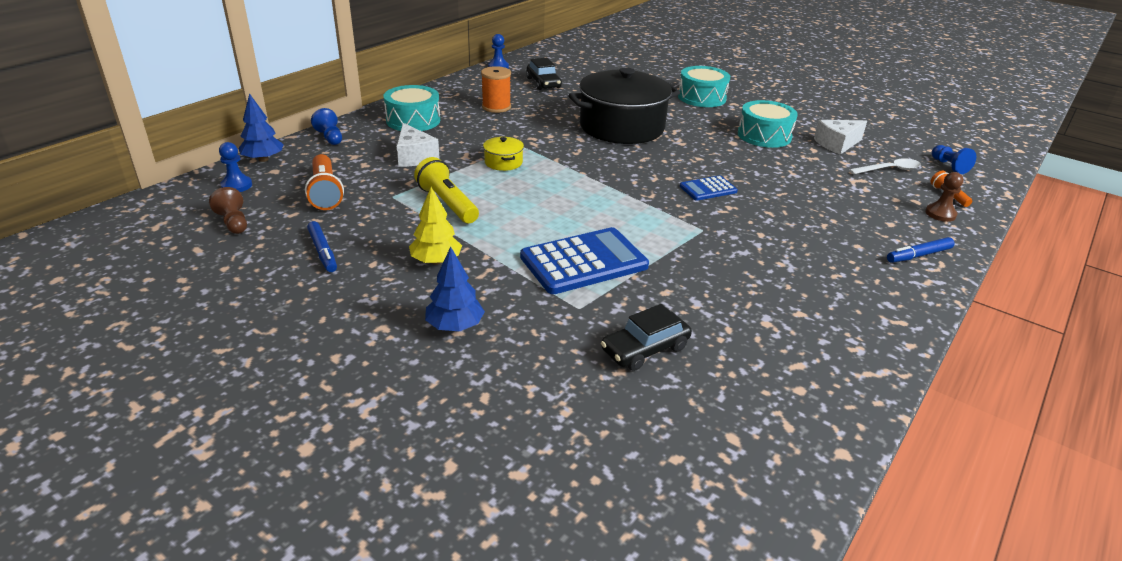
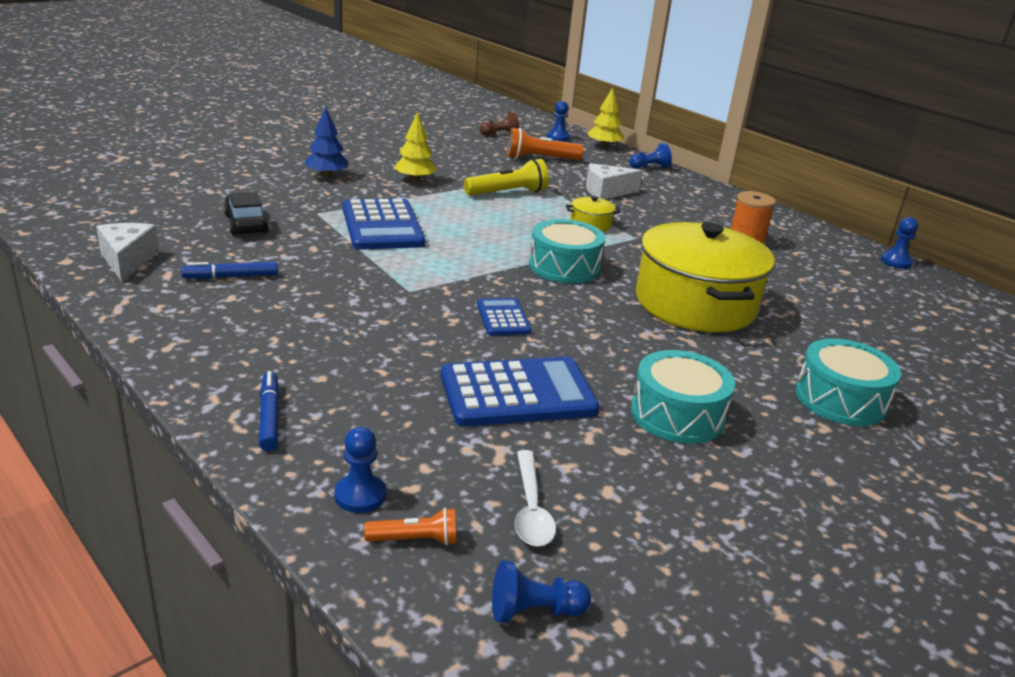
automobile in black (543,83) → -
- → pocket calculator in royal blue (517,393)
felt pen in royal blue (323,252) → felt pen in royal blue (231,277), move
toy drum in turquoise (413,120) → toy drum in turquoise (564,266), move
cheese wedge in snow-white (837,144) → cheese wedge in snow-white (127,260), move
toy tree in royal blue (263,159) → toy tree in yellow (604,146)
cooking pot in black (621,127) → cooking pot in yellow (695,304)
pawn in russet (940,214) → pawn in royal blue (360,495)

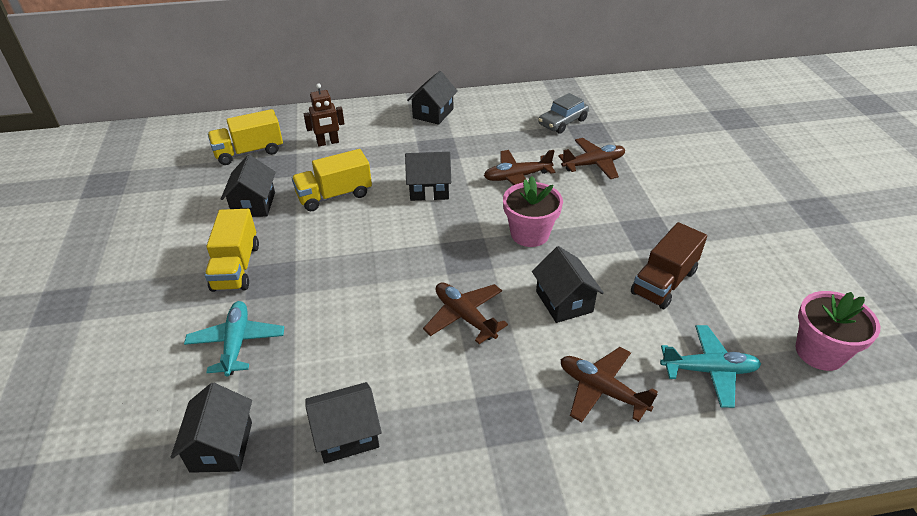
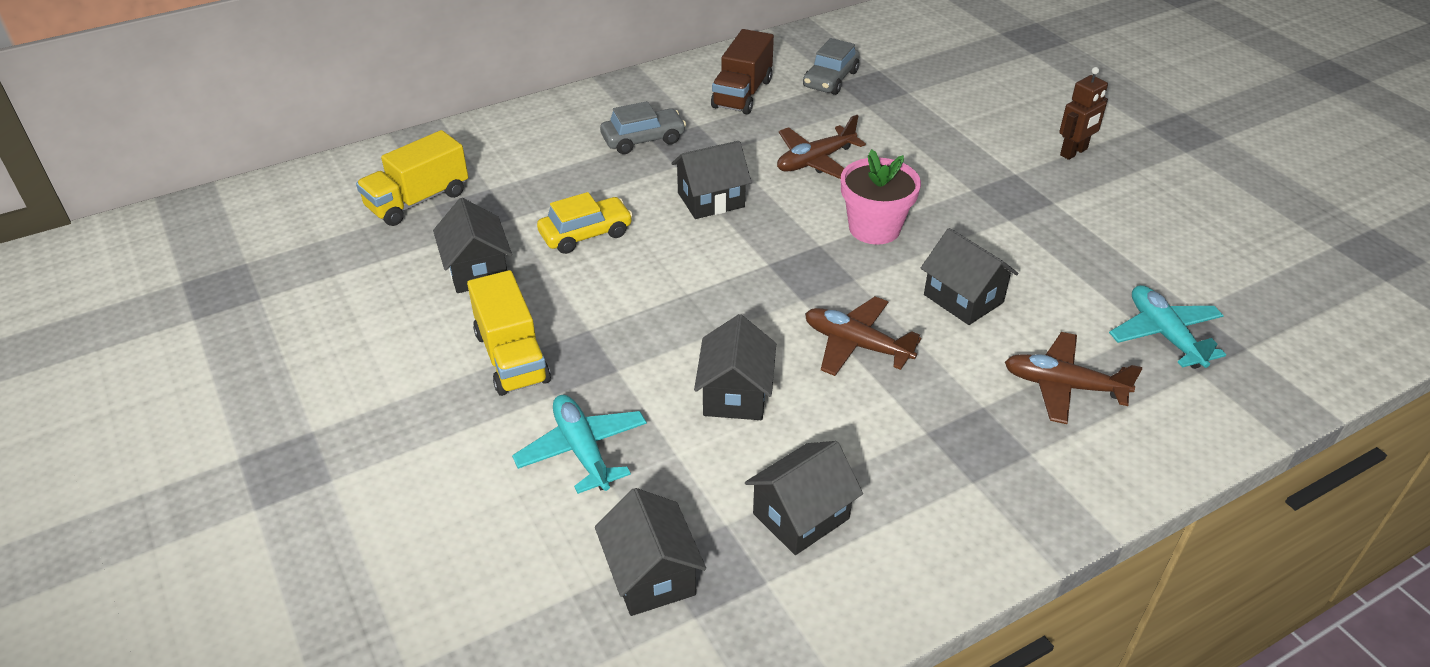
plane in russet (593,164) → -
flower pot in rose-pink (819,352) → -
- → automobile in ash-grey (643,140)
robot figure in russet (328,143) → robot figure in russet (1074,152), move
cottage in black (433,113) → cottage in black (735,394), move
truck in russet (664,282) → truck in russet (742,93), move
truck in yellow (334,195) → automobile in yellow (586,234)
plane in turquoise (709,370) → plane in turquoise (1164,335), 90 degrees counterclockwise

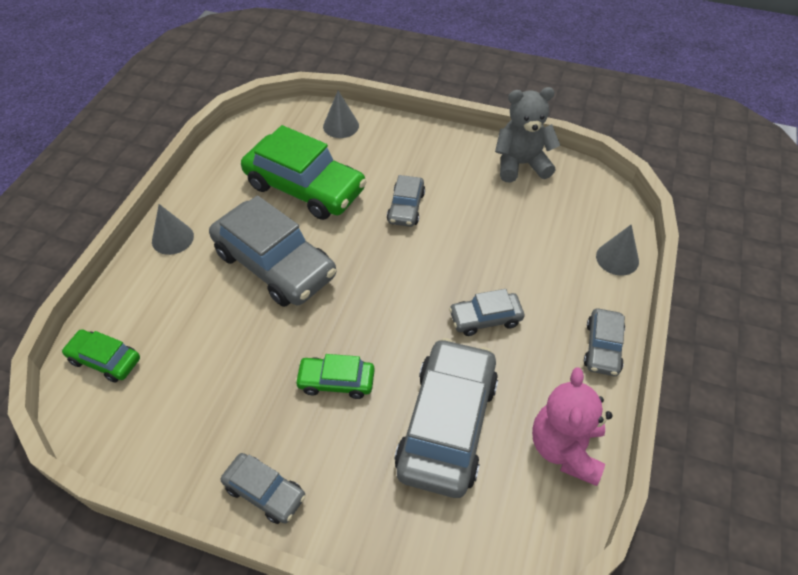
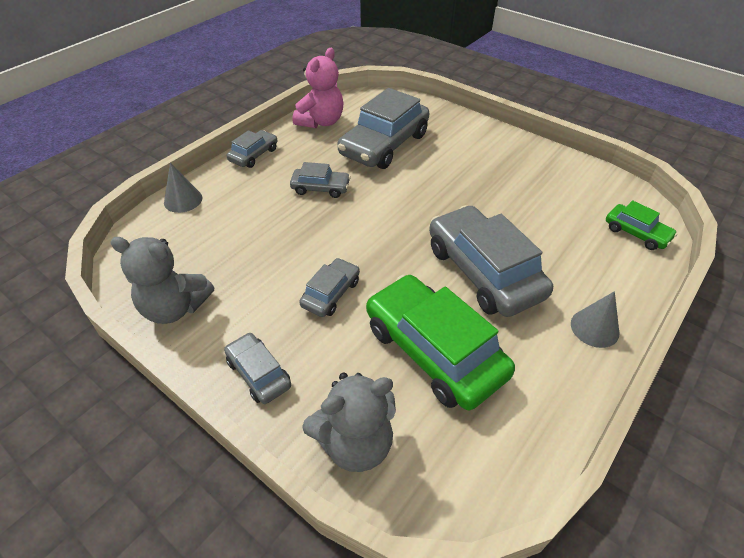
automobile in leaf-green (336,381) → -
automobile in ash-grey (265,492) → automobile in ash-grey (258,373), move
cone in ash-grey (341,126) → teddy in ash-grey (355,443)

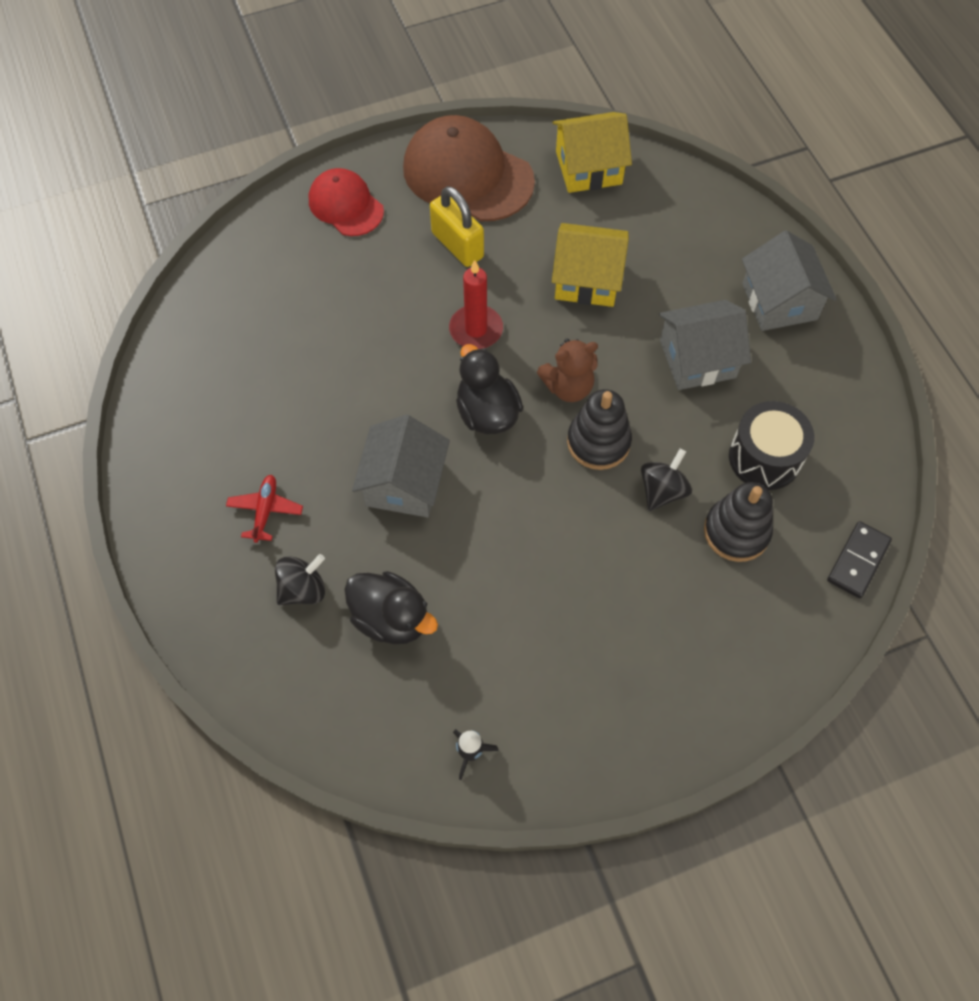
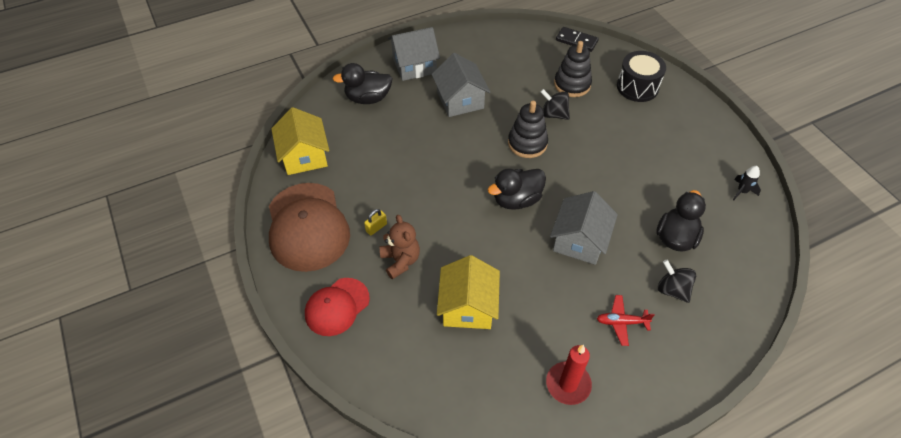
- → toy duck in black (368,98)
candle in crimson (476,329) → candle in crimson (568,384), move
teddy in russet (568,387) → teddy in russet (400,261), move
cottage in yellow (587,279) → cottage in yellow (468,306), move
toy drum in black (764,457) → toy drum in black (637,87), move
cottage in ash-grey (404,483) → cottage in ash-grey (579,241), 75 degrees counterclockwise
baseball cap in russet (467,174) → baseball cap in russet (307,227), 45 degrees counterclockwise
small lock in yellow (457,245) → small lock in yellow (376,227), x0.49

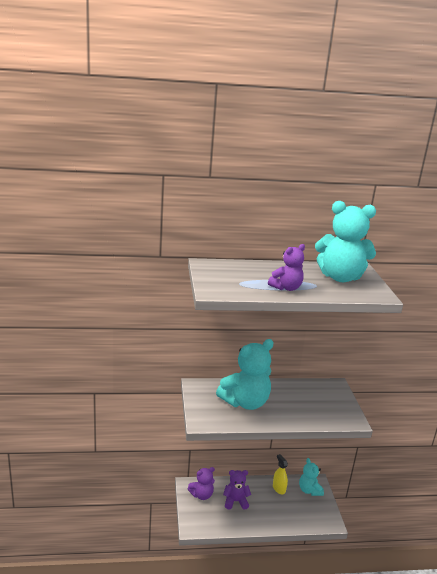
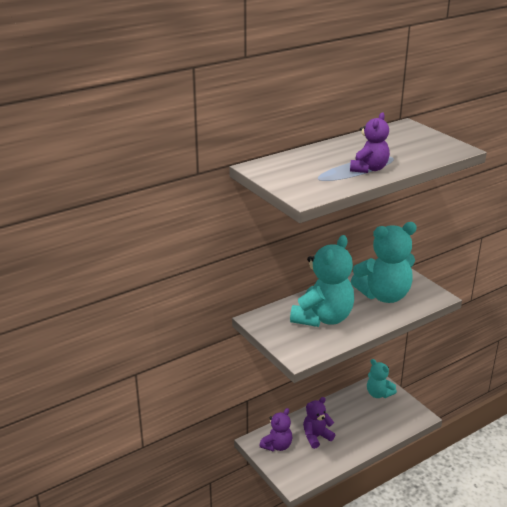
spray cleaner in yellow (279,488) → -
teddy in turquoise (340,277) → teddy in turquoise (384,295), move

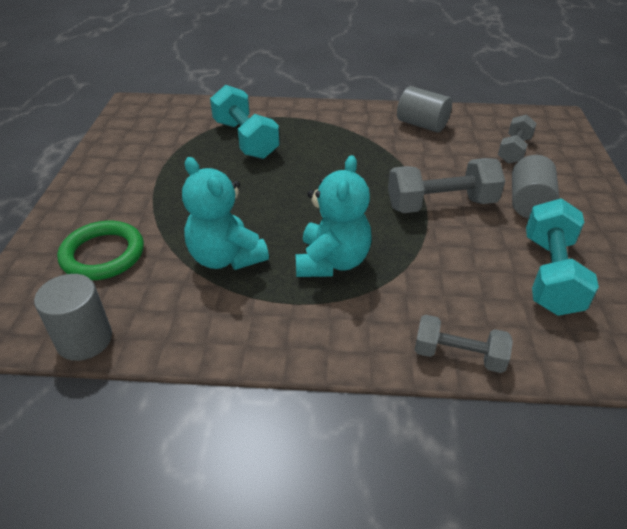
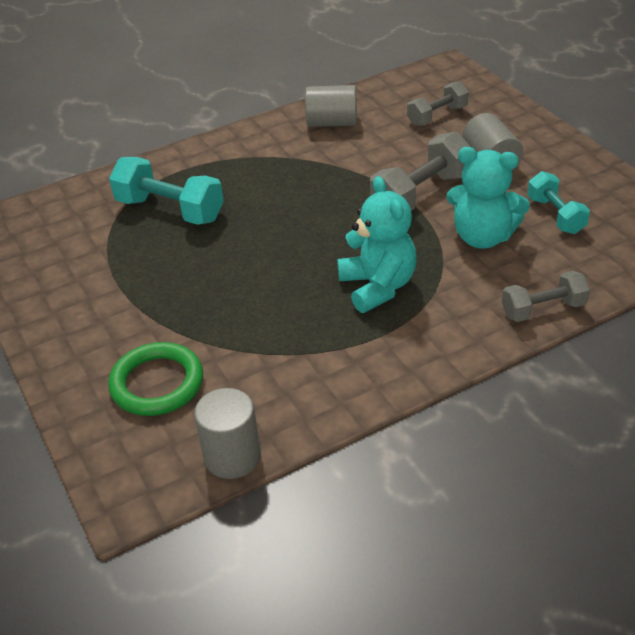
teddy in turquoise (226,257) → teddy in turquoise (483,237), move
hand weight in ash-grey (514,150) → hand weight in ash-grey (437,116), 60 degrees clockwise
hand weight in turquoise (550,274) → hand weight in turquoise (555,215), x0.64

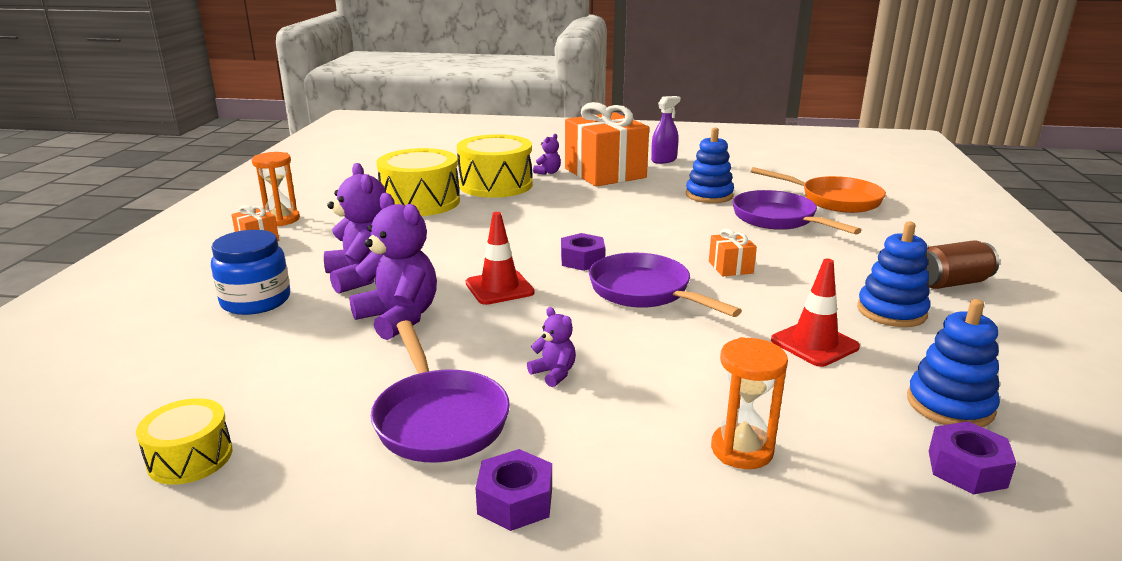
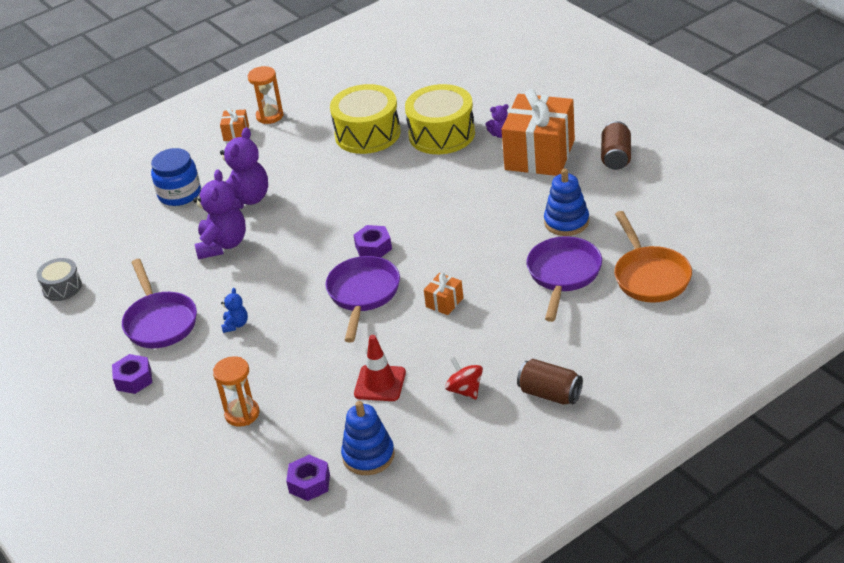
safety cone in crimson (499,288) → -
spray cleaner in purple (664,160) → soda can in russet (616,157)
stacking toy in royal blue (891,311) → toy top in crimson (465,390)
toy drum in yellow (190,458) → toy drum in ash-grey (62,287)
teddy in purple (554,373) → teddy in royal blue (235,325)
frying pan in purple (439,418) → frying pan in purple (160,322), 45 degrees counterclockwise

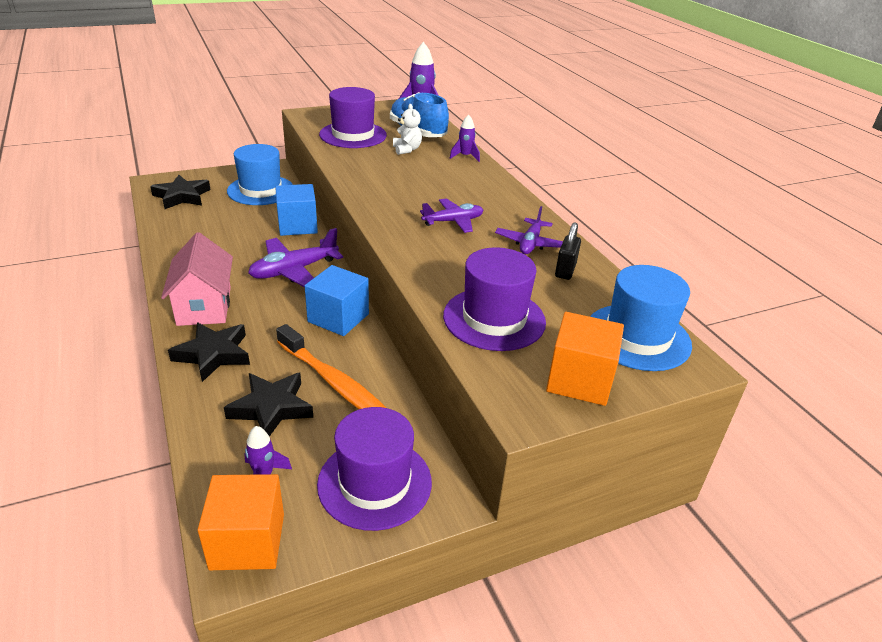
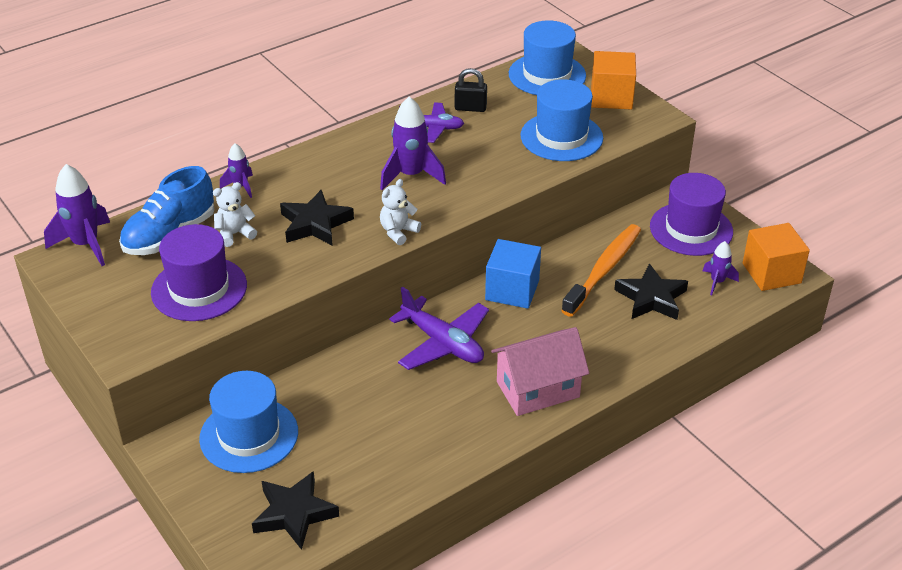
block in royal blue (297,225) → -
- → teddy in snow-white (398,232)
five-pointed star in black (213,354) → five-pointed star in black (315,224), move
plane in purple (453,221) → toy rocket in purple (411,175)
hat in purple (494,318) → hat in royal blue (561,137)

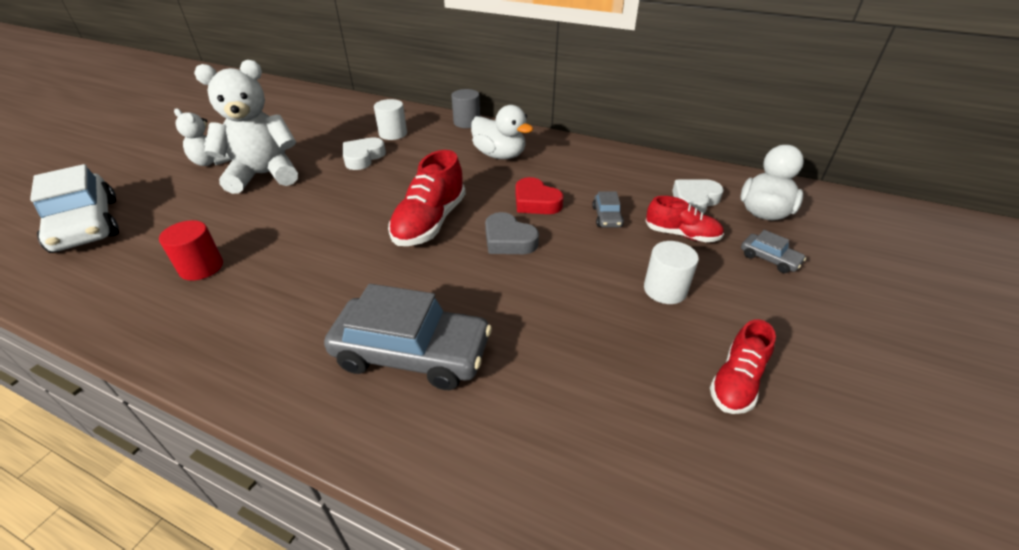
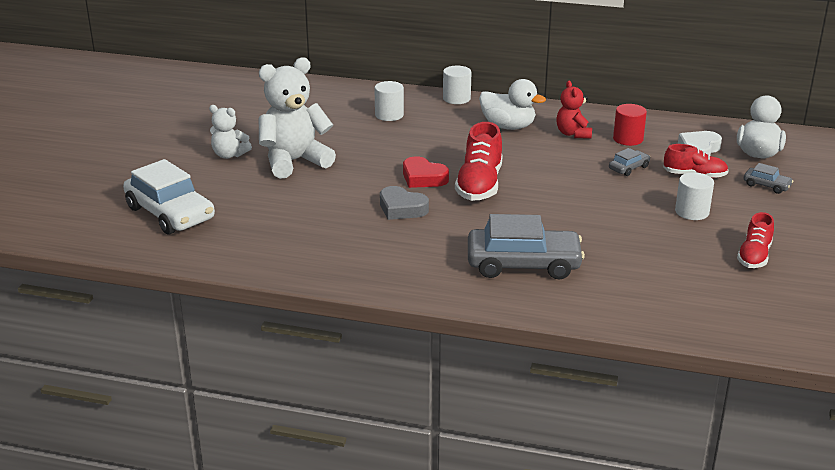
heart shape in snow-white (363,157) → -
- → teddy in crimson (573,134)
solid cylinder in crimson (201,267) → solid cylinder in crimson (628,139), move
heart shape in ash-grey (508,240) → heart shape in ash-grey (402,208), move
heart shape in crimson (535,202) → heart shape in crimson (423,178), move
solid cylinder in ash-grey (467,122) → solid cylinder in snow-white (456,98)
automobile in ash-grey (607,217) → automobile in ash-grey (628,168), 120 degrees counterclockwise

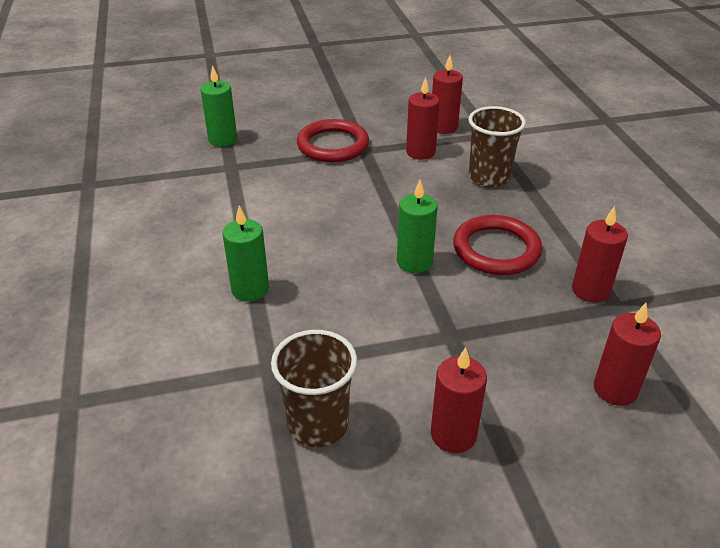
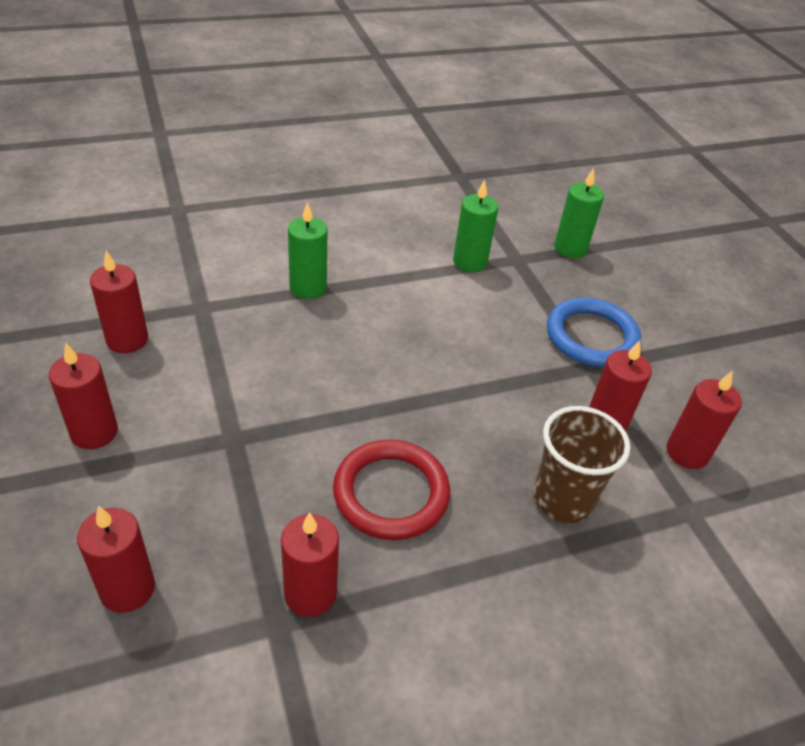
candle in leaf-green (414,262) → candle in leaf-green (470,262), move
tumbler in russet (318,424) → candle in crimson (127,340)
ring in crimson (333,145) → ring in royal blue (591,337)

